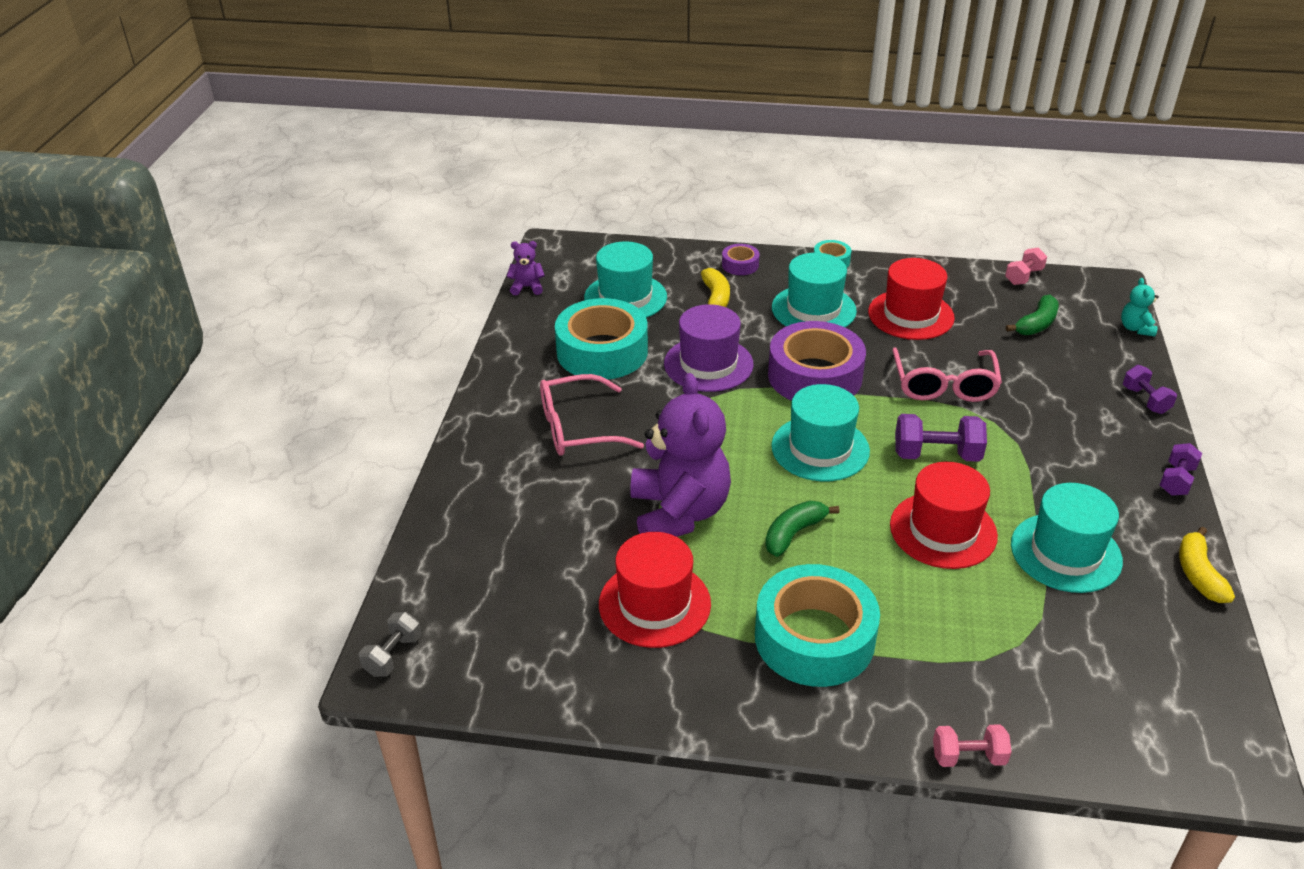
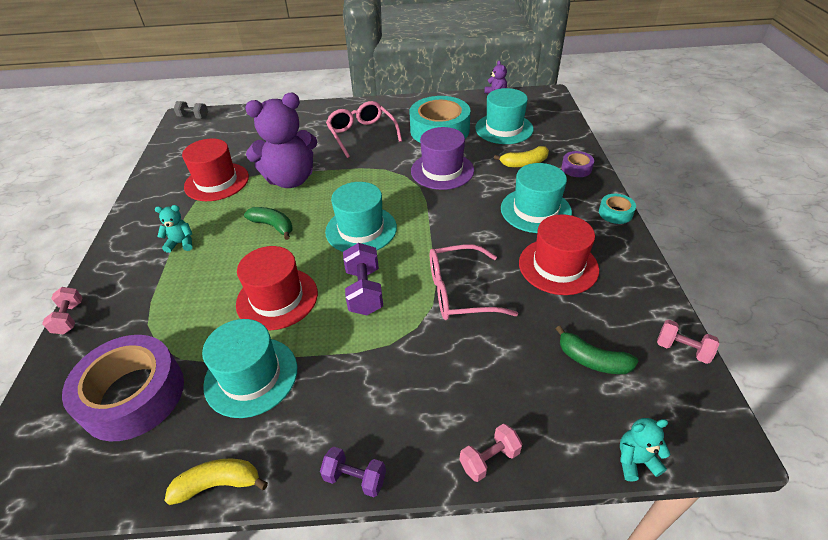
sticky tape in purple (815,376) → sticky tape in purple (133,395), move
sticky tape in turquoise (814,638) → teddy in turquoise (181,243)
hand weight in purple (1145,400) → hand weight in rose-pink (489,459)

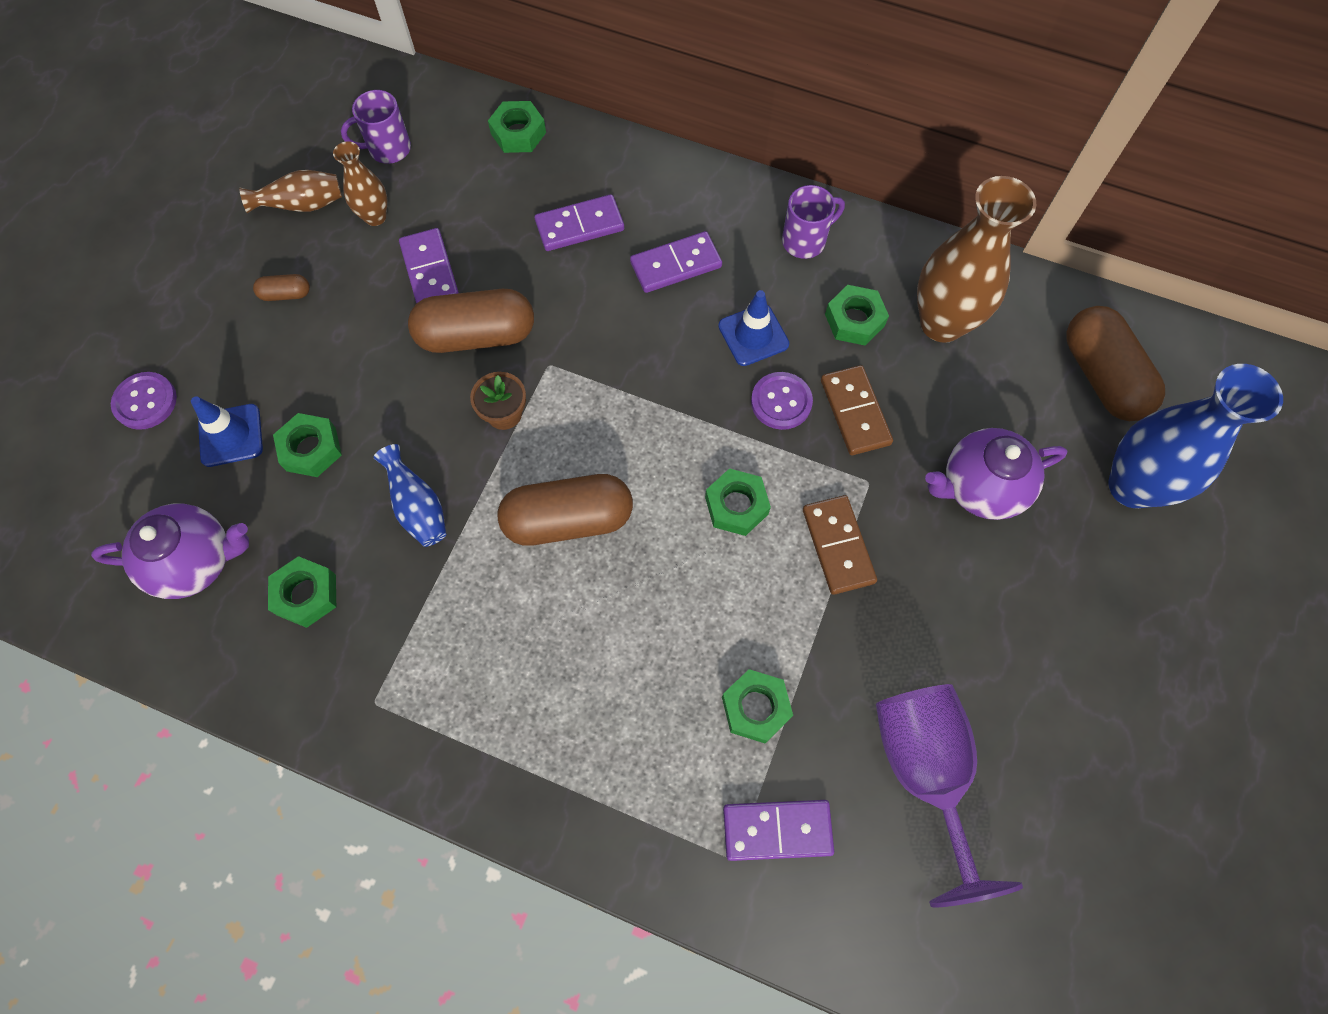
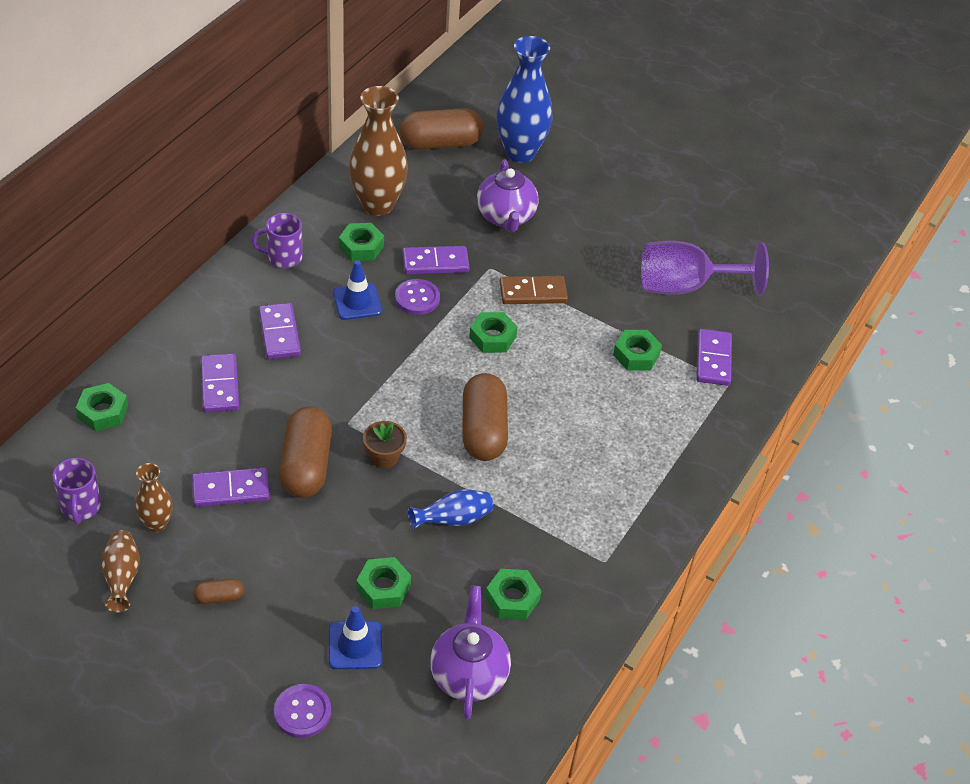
domino piece in russet (855,412) → domino piece in purple (435,263)
capsule in russet (286,294) → capsule in russet (219,597), 75 degrees clockwise
coffee mug in purple (805,241) → coffee mug in purple (283,257), 75 degrees counterclockwise

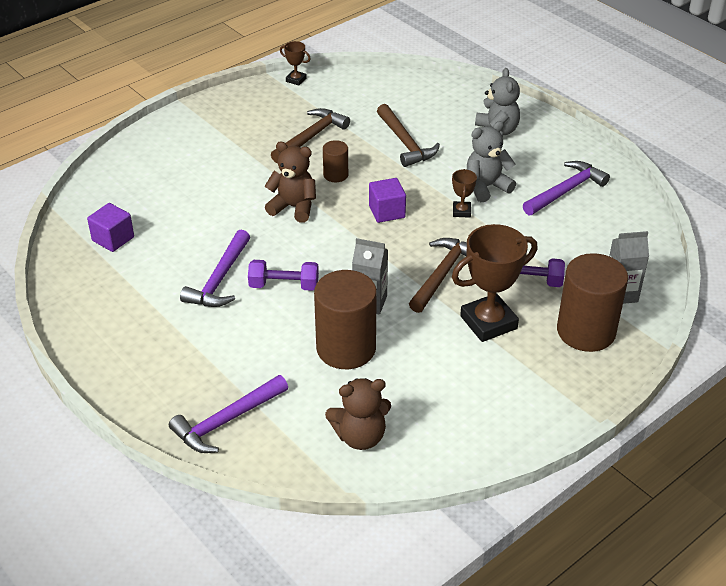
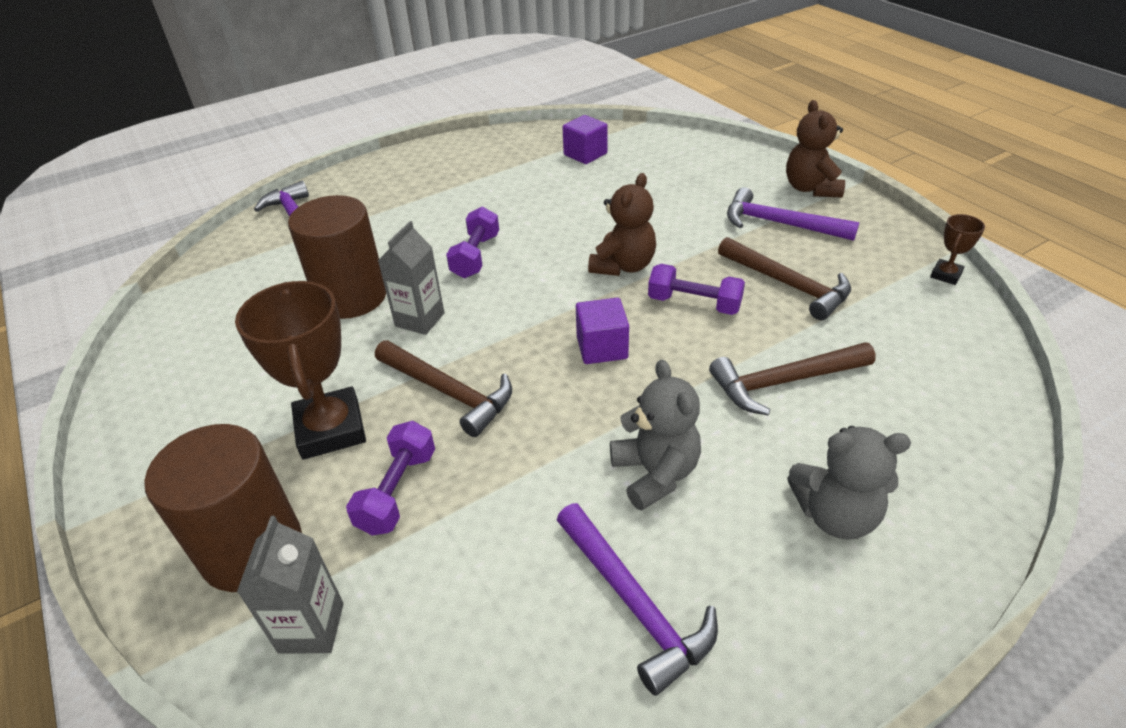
prize cup in russet (461,211) → -
claw hammer in purple (219,279) → claw hammer in purple (779,223), move
teddy in russet (360,436) → teddy in russet (811,188), move
solid cylinder in russet (335,175) → hand weight in purple (694,304)

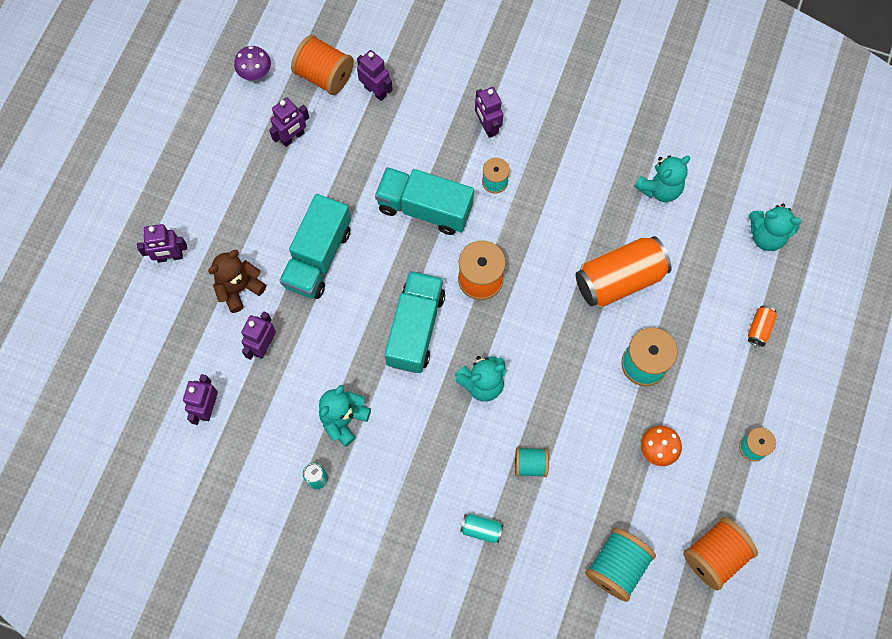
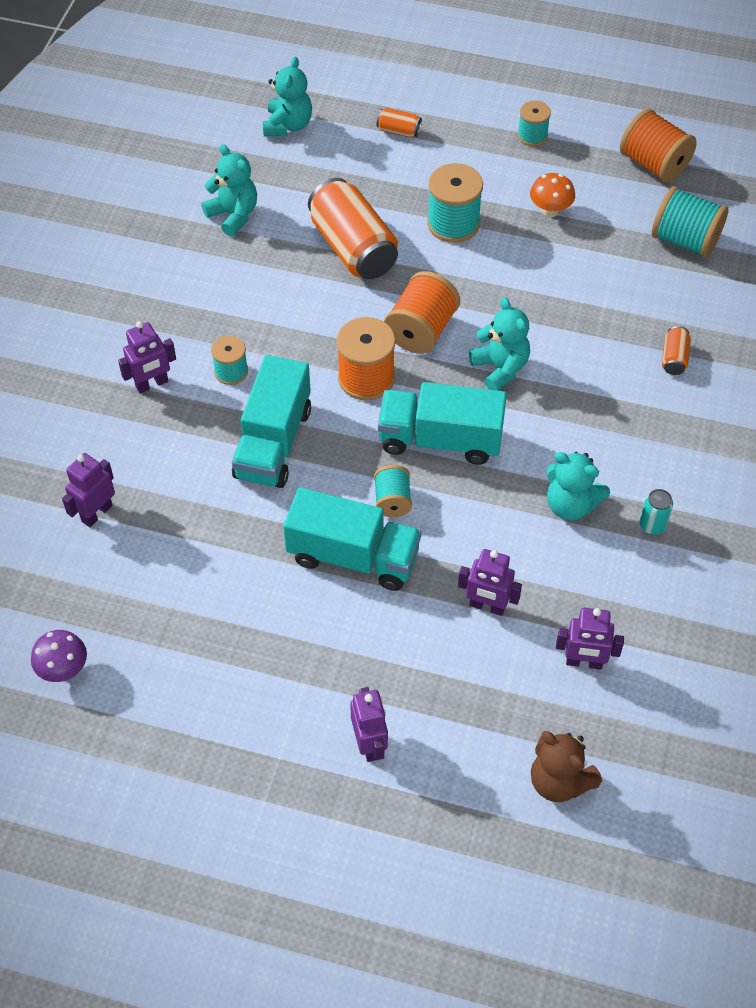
robot figure in purple (293,137) → -
teddy in russet (239,288) → teddy in russet (559,781), move
spool in bright orange (324,76) → spool in bright orange (421,330), move
spool in turquoise (530,464) → spool in turquoise (392,500), move
soda can in turquoise (481,529) → soda can in bright orange (674,358)

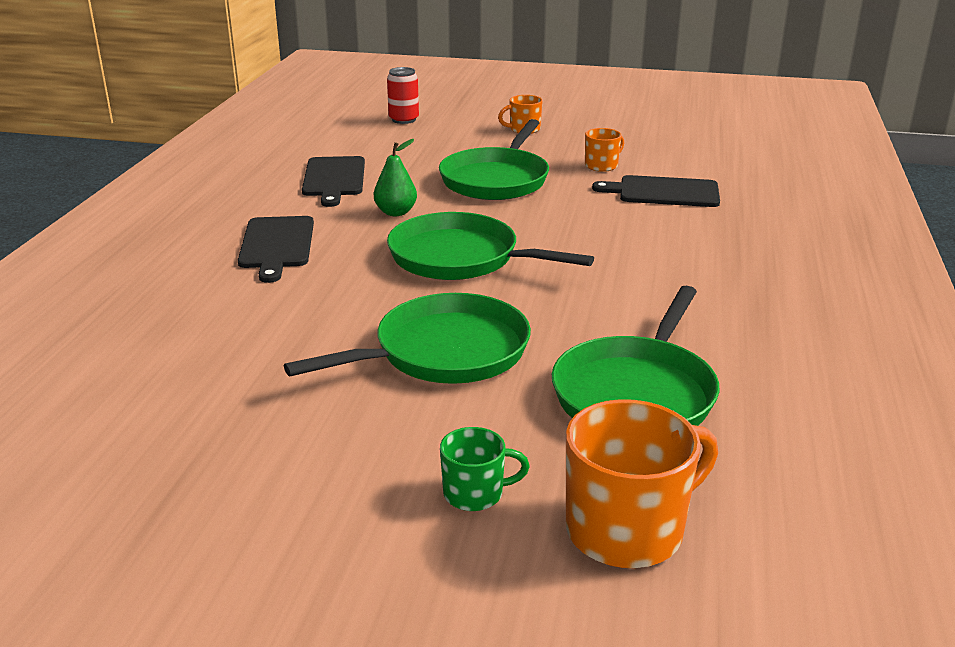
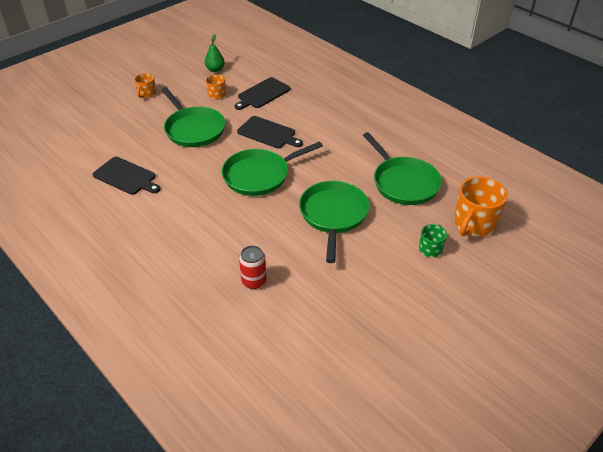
cutting board in black (276,245) → cutting board in black (268,133), move
pear fruit in leaf-green (396,212) → pear fruit in leaf-green (215,69), move
soda can in crimson (404,120) → soda can in crimson (254,281), move
coffee mug in bright orange (627,530) → coffee mug in bright orange (474,224), 150 degrees counterclockwise

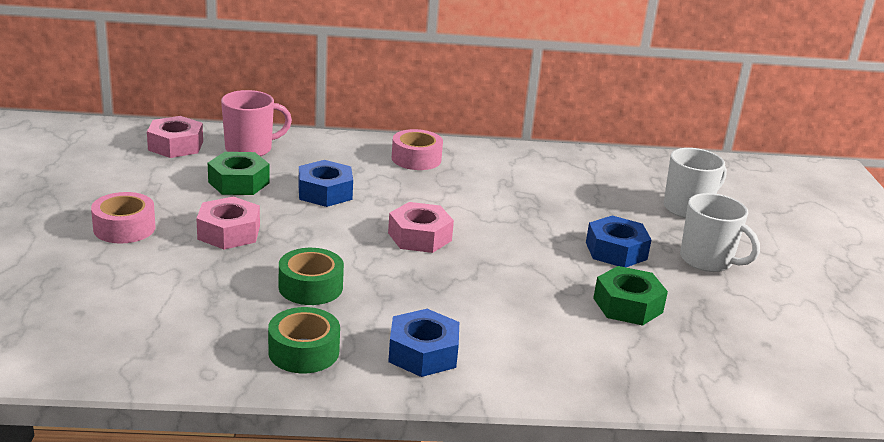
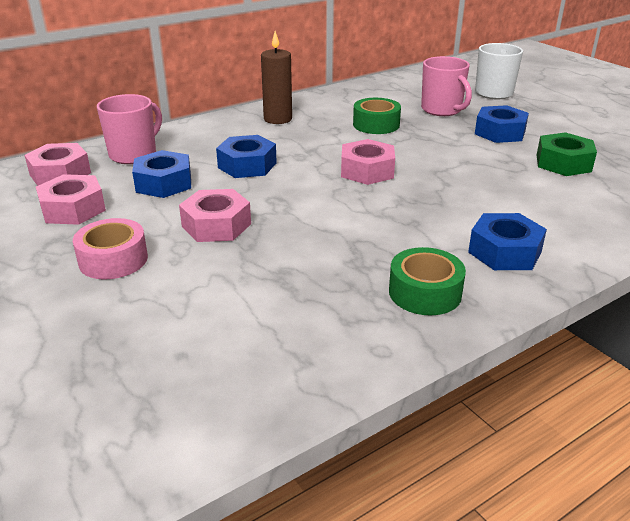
coffee mug in snow-white (707,261) → -
- → hex nut in rose-pink (73,209)
- → coffee mug in rose-pink (442,110)
sticky tape in leaf-green (310,287) → sticky tape in leaf-green (376,125), move
sticky tape in rose-pink (416,159) → candle in russet (278,119)
hex nut in leaf-green (238,182) → hex nut in royal blue (164,183)

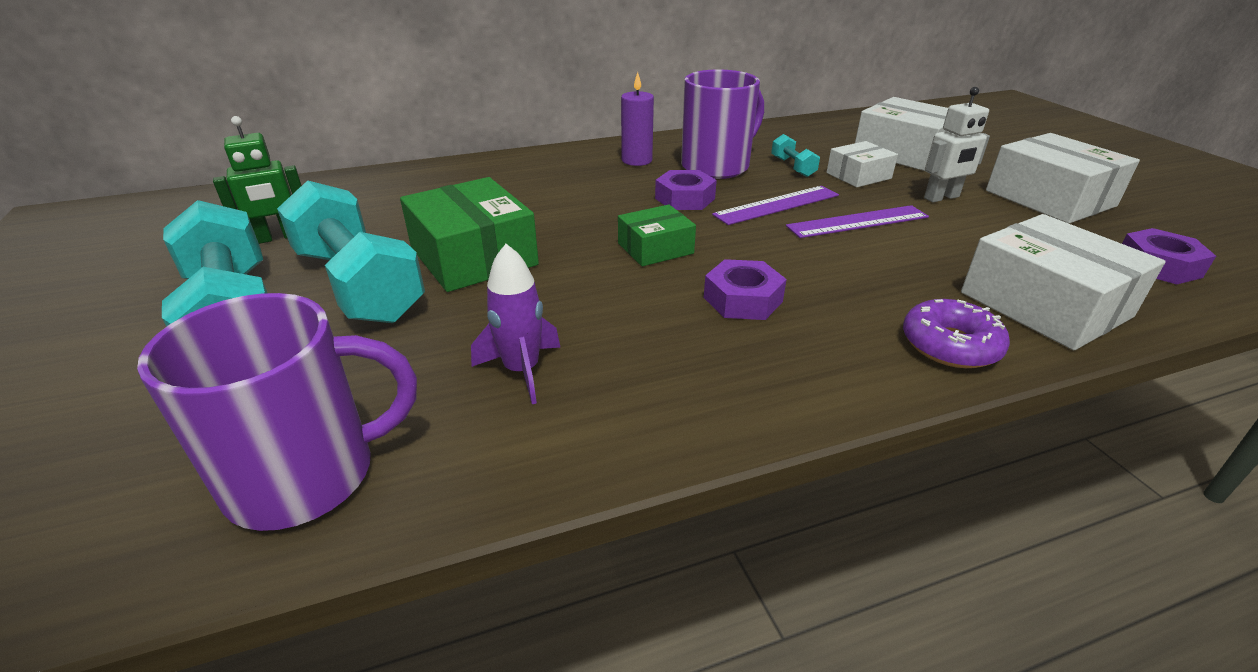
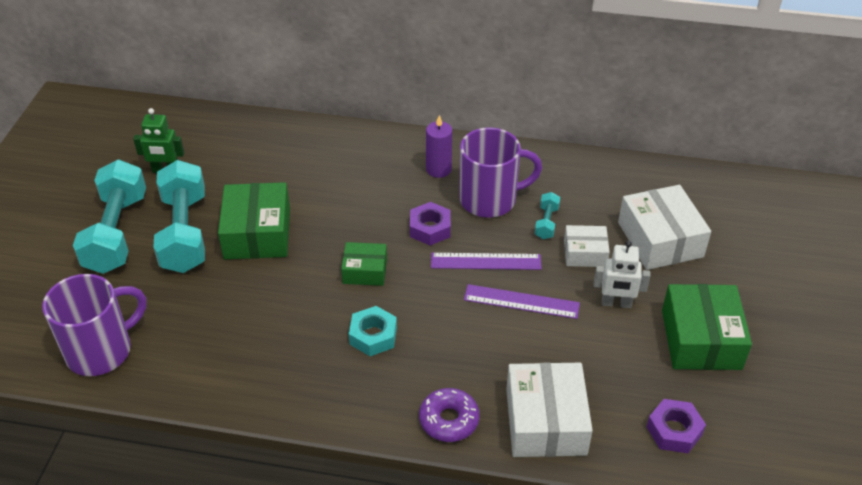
toy rocket in purple (522,371) → -
hex nut in purple (742,299) → hex nut in turquoise (373,336)
box in snow-white (1049,198) → box in leaf-green (701,339)
coffee mug in purple (307,476) → coffee mug in purple (101,350), 45 degrees counterclockwise

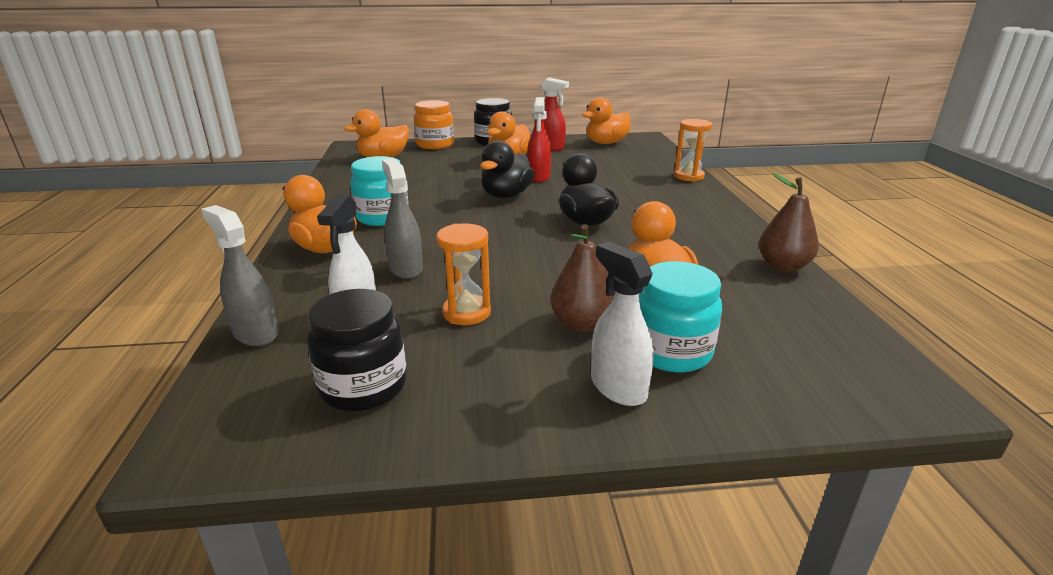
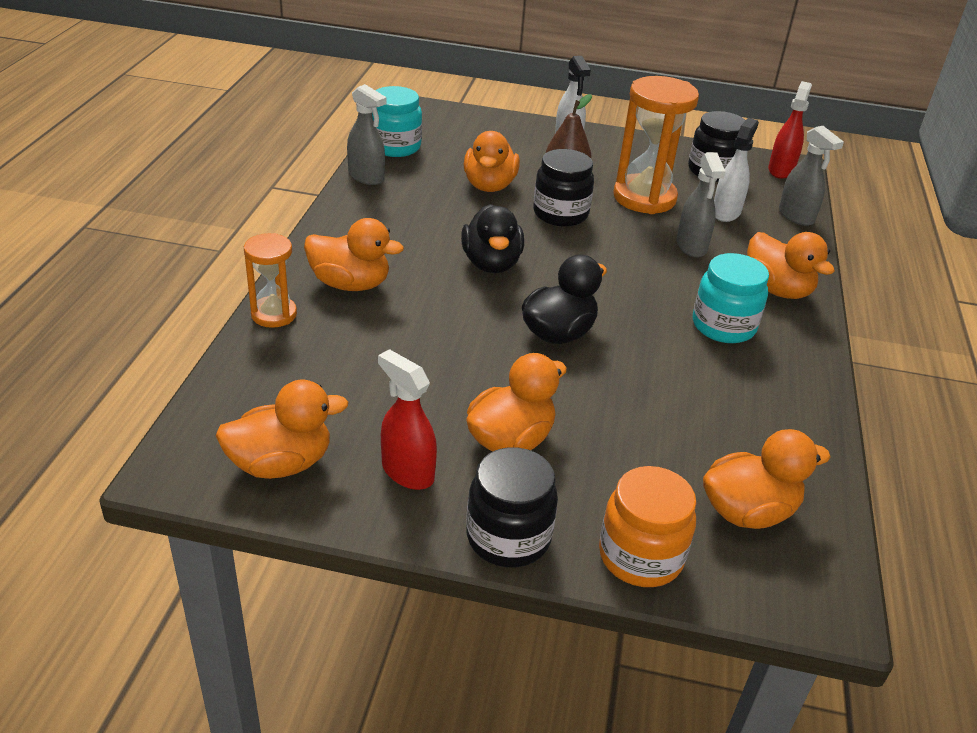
- → toy duck in bright orange (350,284)
- → preserve jar in black (560,214)
spray cleaner in crimson (538,177) → spray cleaner in crimson (781,170), move
preserve jar in turquoise (671,352) → preserve jar in turquoise (395,147), move
pear fruit in russet (783,266) → spray cleaner in ash-grey (366,177)
hourglass in bright orange (466,313) → hourglass in bright orange (644,198), x1.75

